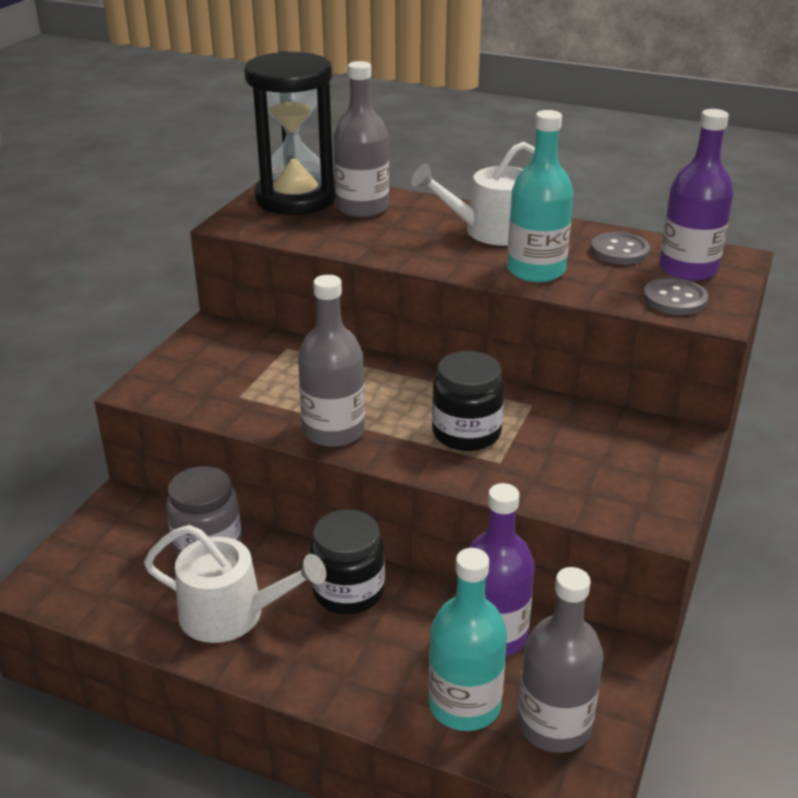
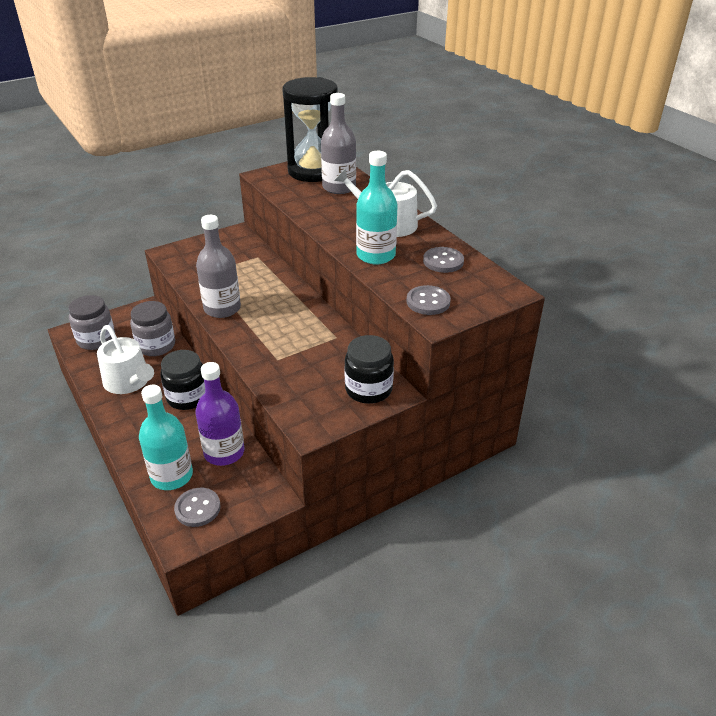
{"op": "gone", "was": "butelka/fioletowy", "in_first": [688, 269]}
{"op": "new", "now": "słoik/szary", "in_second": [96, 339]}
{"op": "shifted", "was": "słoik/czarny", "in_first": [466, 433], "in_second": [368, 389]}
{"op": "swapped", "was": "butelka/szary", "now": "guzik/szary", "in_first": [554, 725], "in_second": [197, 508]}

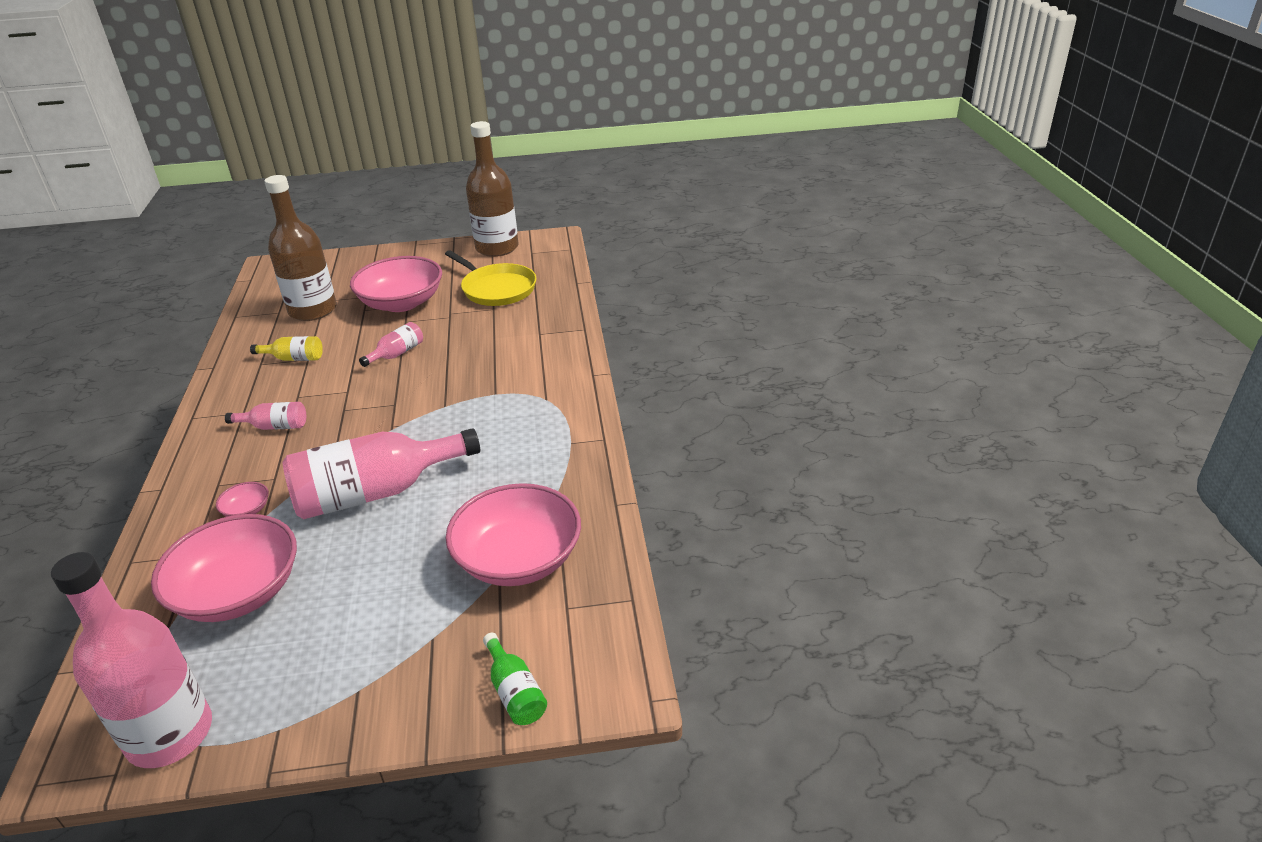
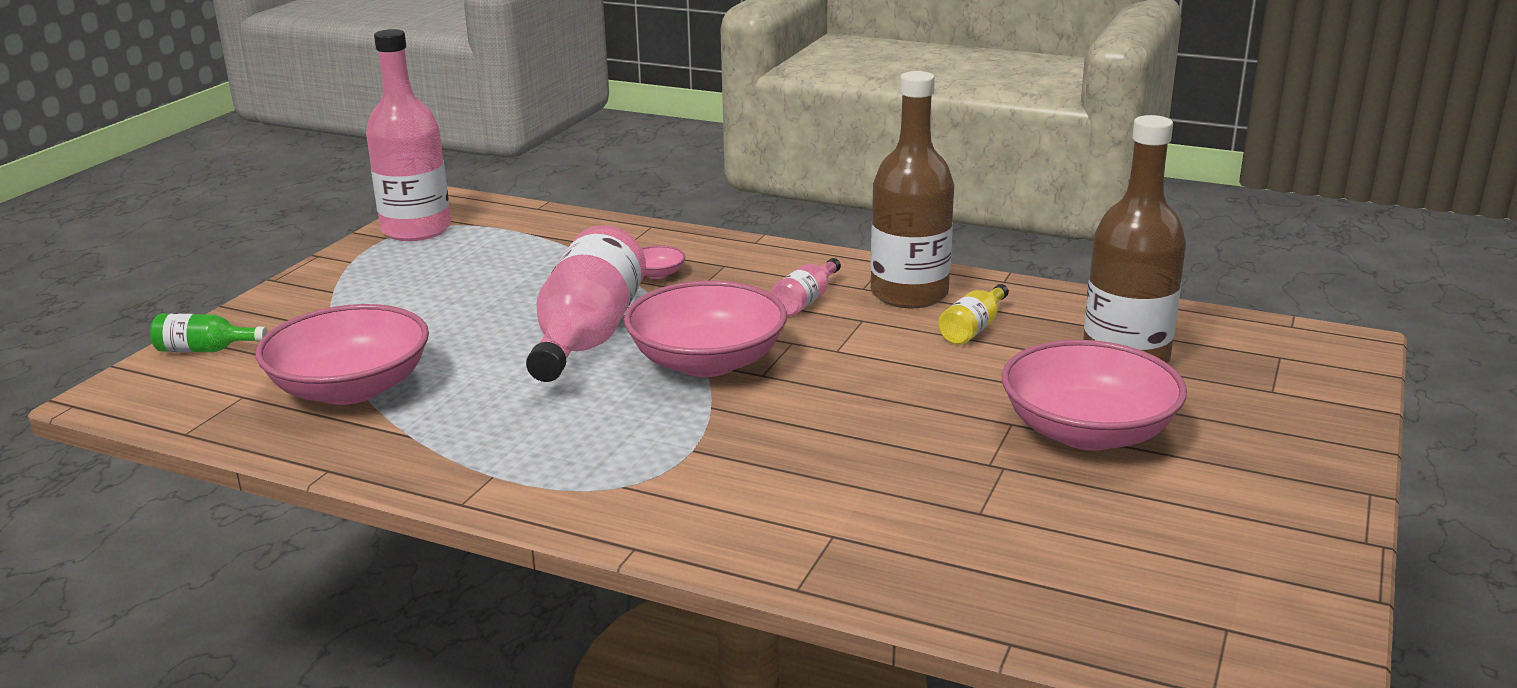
{"op": "gone", "was": "butelka/różowy", "in_first": [397, 354]}
{"op": "gone", "was": "patelnia/żółty", "in_first": [496, 289]}
{"op": "shifted", "was": "miska/różowy", "in_first": [238, 592], "in_second": [707, 362]}
{"op": "shifted", "was": "butelka/brązowy", "in_first": [497, 248], "in_second": [909, 294]}

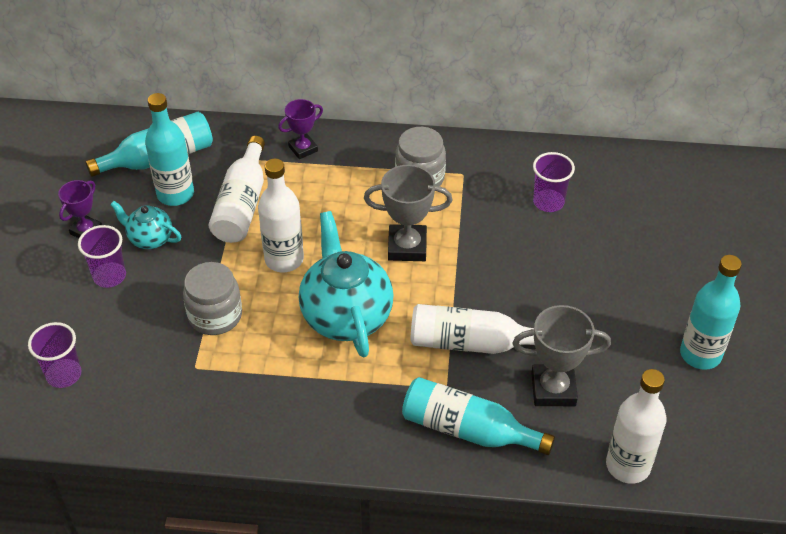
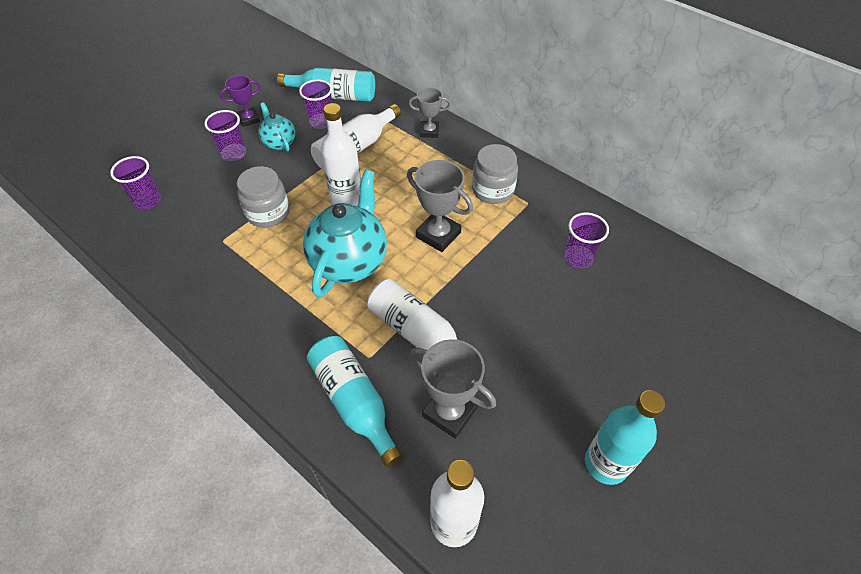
{"op": "swapped", "was": "butelka/turkusowy", "now": "szklanka/fioletowy", "in_first": [175, 194], "in_second": [321, 122]}
{"op": "repainted", "was": "puchar/fioletowy", "now": "puchar/szary", "in_first": [303, 149], "in_second": [429, 131]}

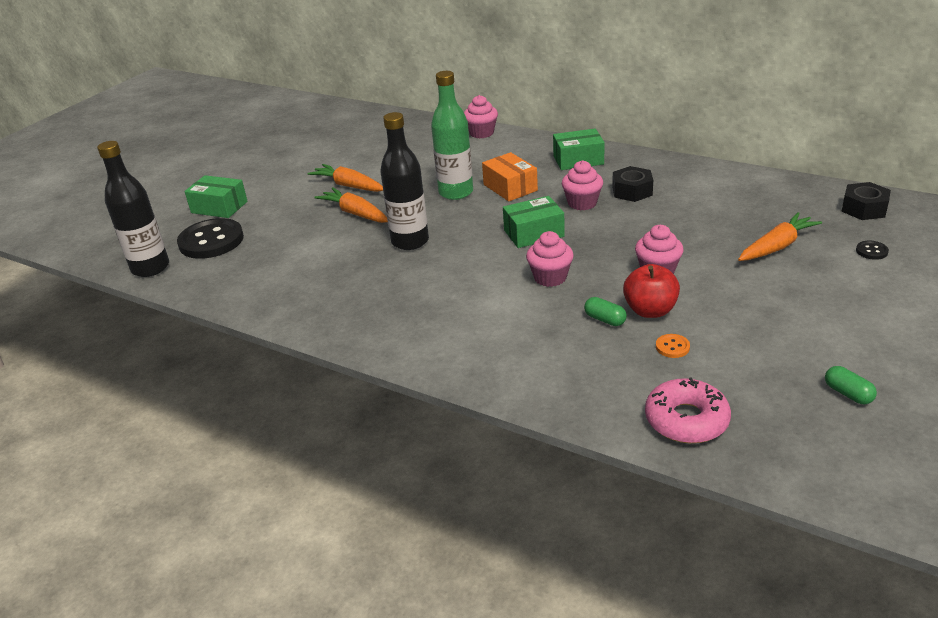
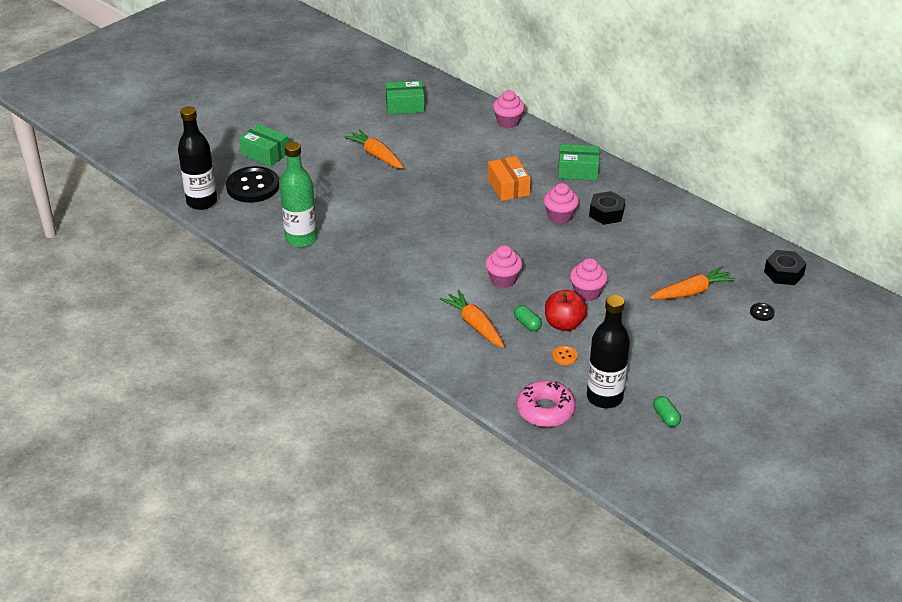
{"op": "shifted", "was": "marchewka/pomarańczowy", "in_first": [355, 213], "in_second": [475, 325]}
{"op": "shifted", "was": "butelka/czarny", "in_first": [410, 241], "in_second": [604, 397]}
{"op": "shifted", "was": "butelka/zielony", "in_first": [456, 192], "in_second": [301, 239]}
{"op": "shifted", "was": "pudełko/zielony", "in_first": [534, 233], "in_second": [405, 106]}

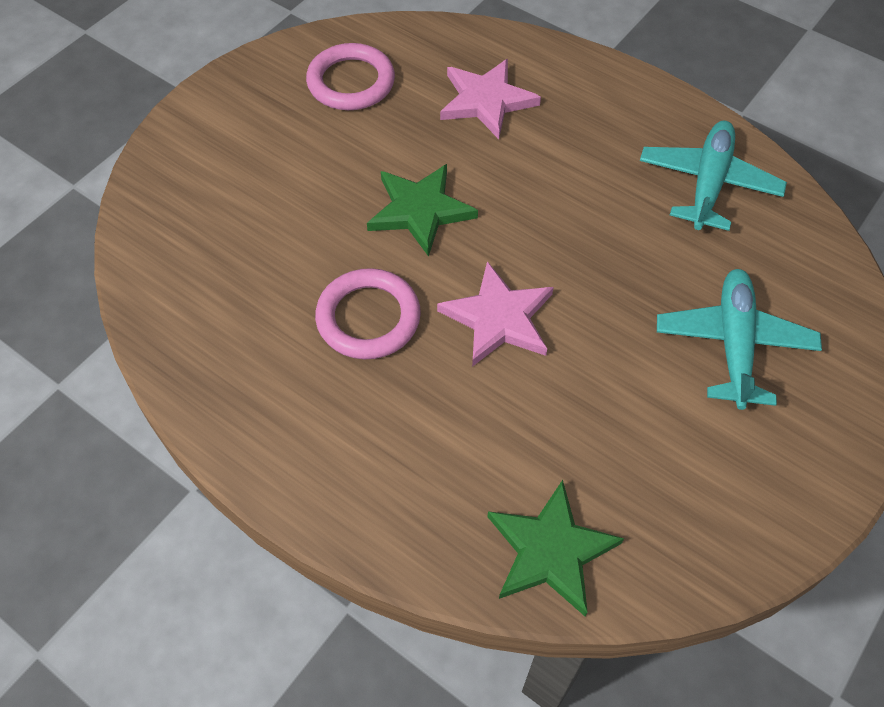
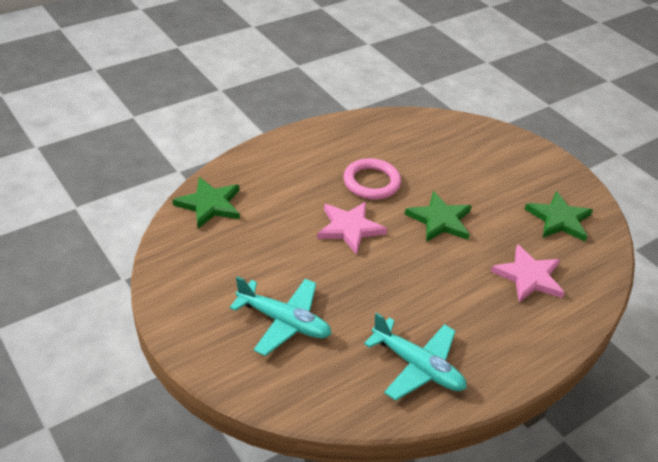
{"op": "swapped", "was": "pierścień/różowy", "now": "gwiazda/zielony", "in_first": [351, 82], "in_second": [559, 219]}

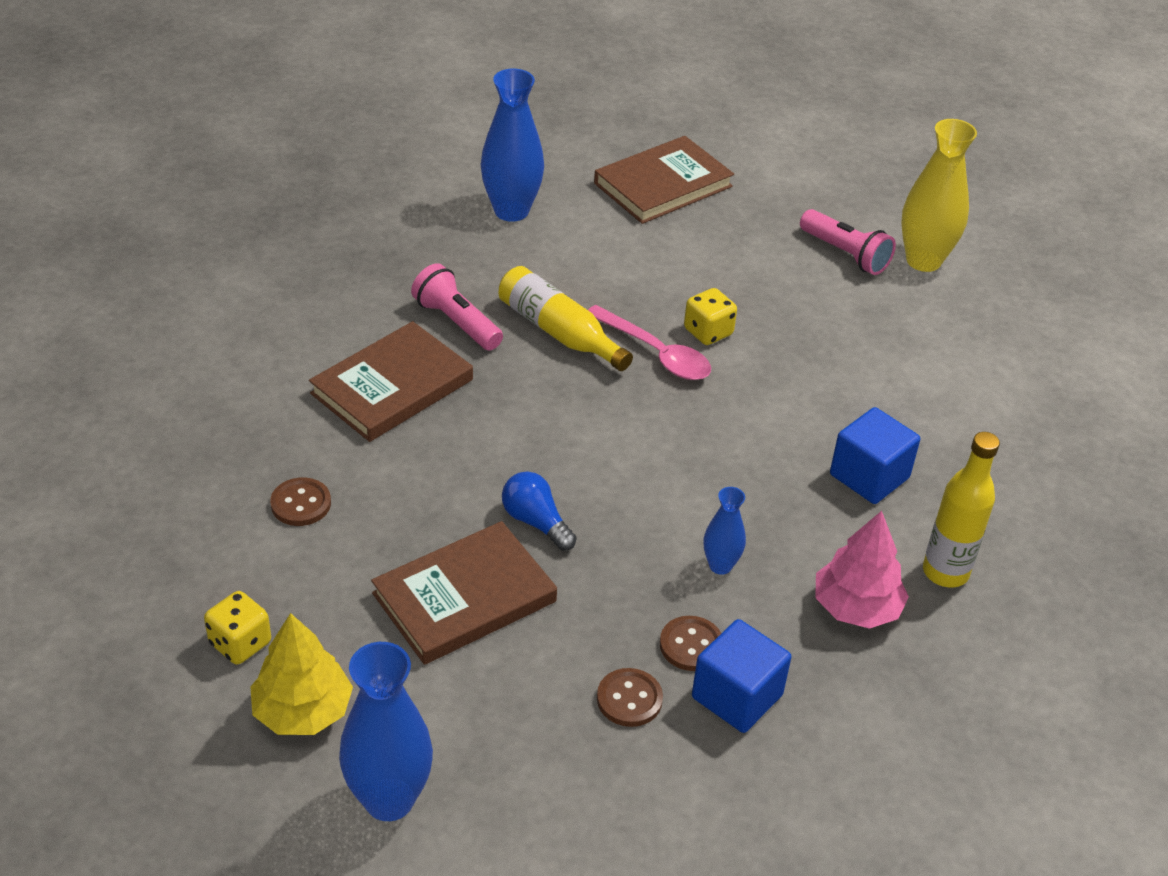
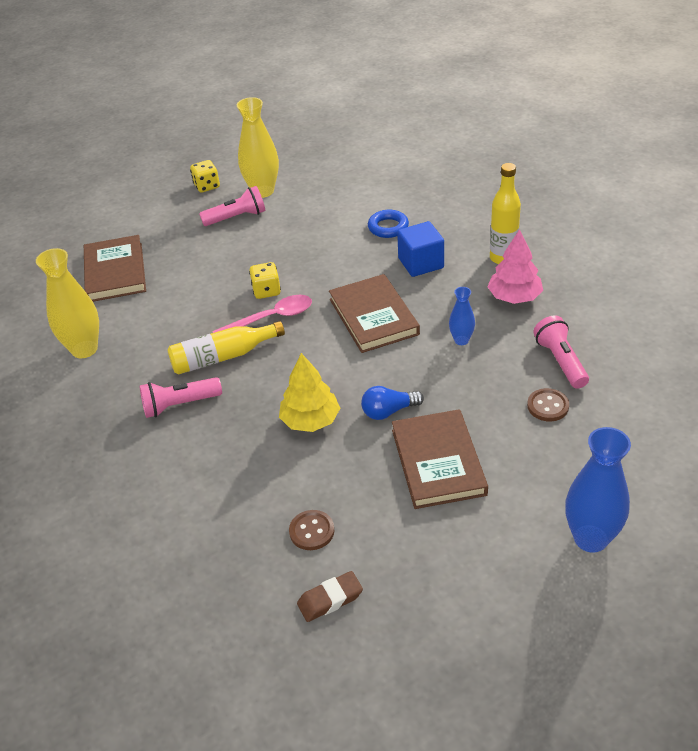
{"op": "gone", "was": "guzik/brązowy", "in_first": [691, 645]}
{"op": "new", "now": "gumka do mazania/brązowy", "in_second": [330, 599]}
{"op": "new", "now": "pierścień/niebieski", "in_second": [388, 227]}
{"op": "shifted", "was": "kostka do gry/żółty", "in_first": [240, 643], "in_second": [207, 186]}
{"op": "shifted", "was": "drzewko/żółty", "in_first": [303, 710], "in_second": [310, 420]}
{"op": "shifted", "was": "książka/brązowy", "in_first": [392, 387], "in_second": [373, 316]}
{"op": "swapped", "was": "sześcian/niebieski", "now": "latarka/różowy", "in_first": [737, 696], "in_second": [560, 361]}
{"op": "repainted", "was": "wazon/niebieski", "now": "wazon/żółty", "in_first": [511, 211], "in_second": [84, 349]}

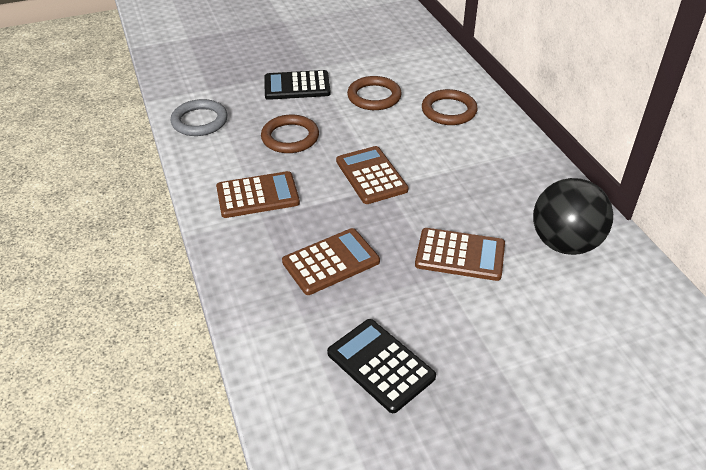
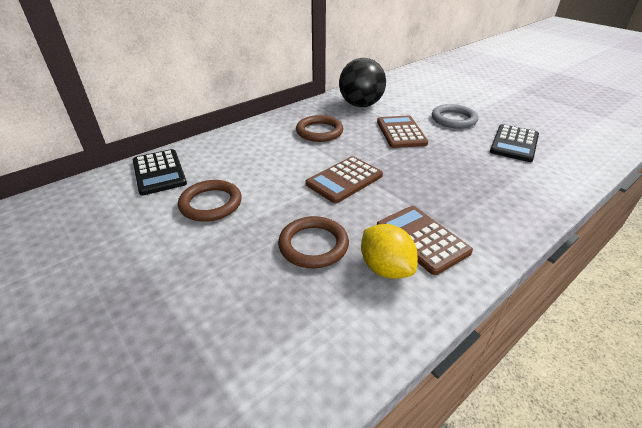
{"op": "gone", "was": "kalkulator/brązowy", "in_first": [331, 262]}
{"op": "new", "now": "cytryna/żółty", "in_second": [385, 268]}
{"op": "shifted", "was": "pierścień/szary", "in_first": [200, 121], "in_second": [453, 119]}
{"op": "shifted", "was": "kalkulator/czarny", "in_first": [297, 86], "in_second": [159, 172]}
{"op": "shifted", "was": "pierścień/brązowy", "in_first": [449, 111], "in_second": [319, 131]}

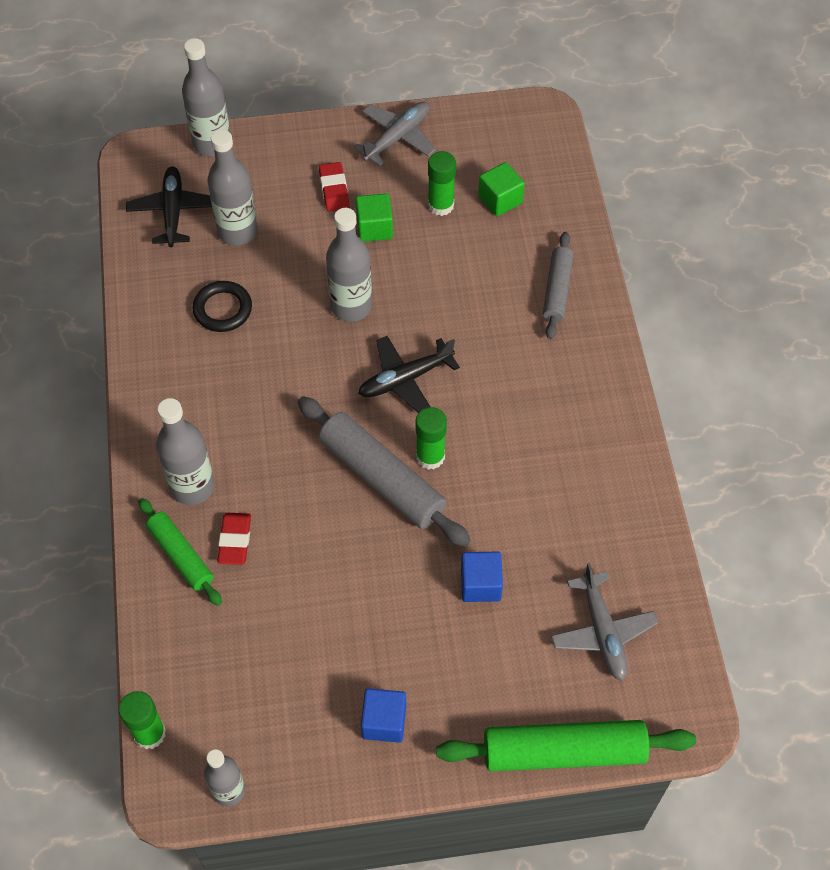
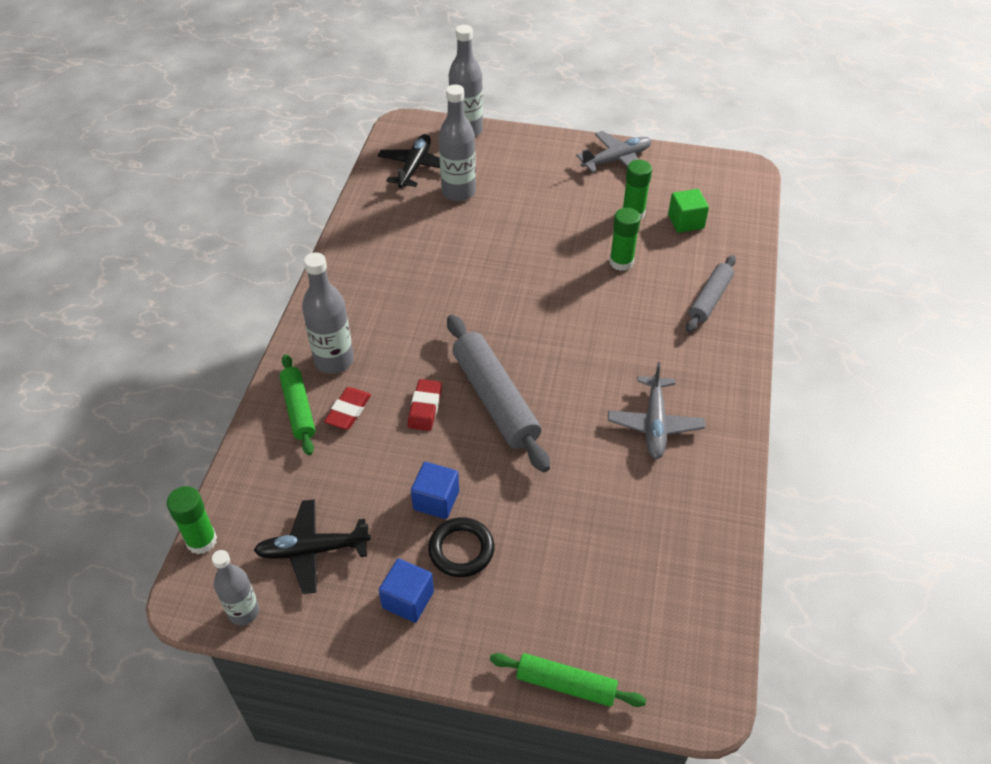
{"op": "gone", "was": "butelka/szary", "in_first": [351, 306]}
{"op": "gone", "was": "sześcian/zielony", "in_first": [374, 228]}
{"op": "shifted", "was": "pierścień/czarny", "in_first": [222, 309], "in_second": [461, 550]}
{"op": "shifted", "was": "gumka do mazania/czerwony", "in_first": [334, 190], "in_second": [425, 408]}
{"op": "shifted", "was": "samolot/czarny", "in_first": [405, 379], "in_second": [312, 550]}
{"op": "shifted", "was": "klej w sztyfcie/zielony", "in_first": [430, 456], "in_second": [621, 262]}
{"op": "shifted", "was": "sześcian/niebieski", "in_first": [480, 584], "in_second": [436, 500]}
{"op": "shifted", "was": "samolot/szary", "in_first": [602, 631], "in_second": [654, 424]}
{"op": "scaled", "was": "wałek do ciasta/zielony", "in_first": [563, 751], "in_second": [566, 684], "ratio": 0.6}

